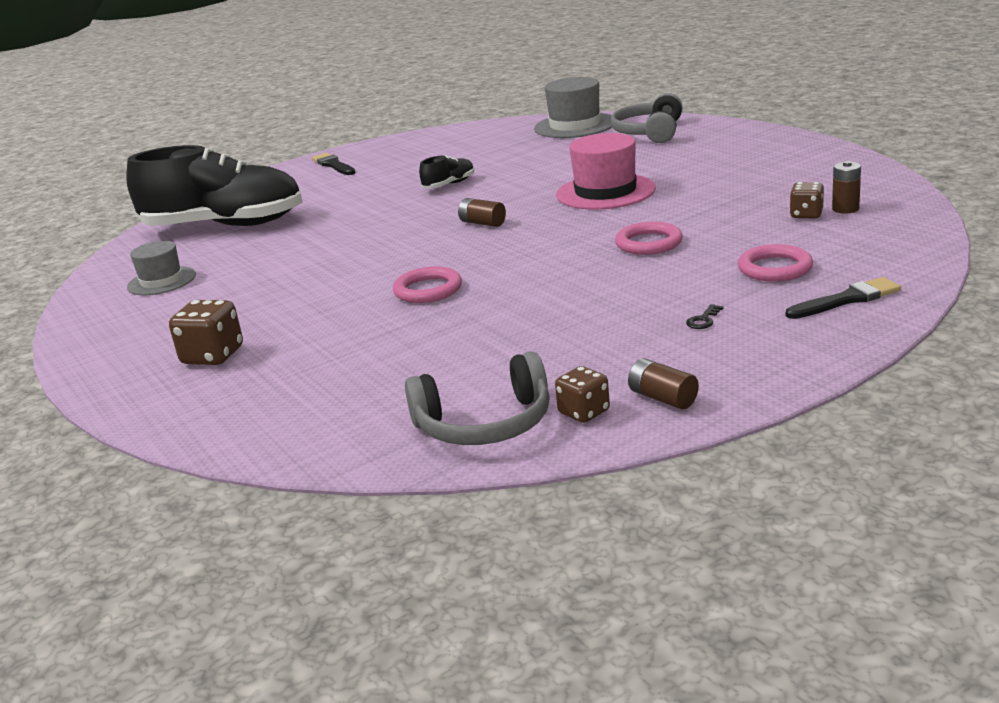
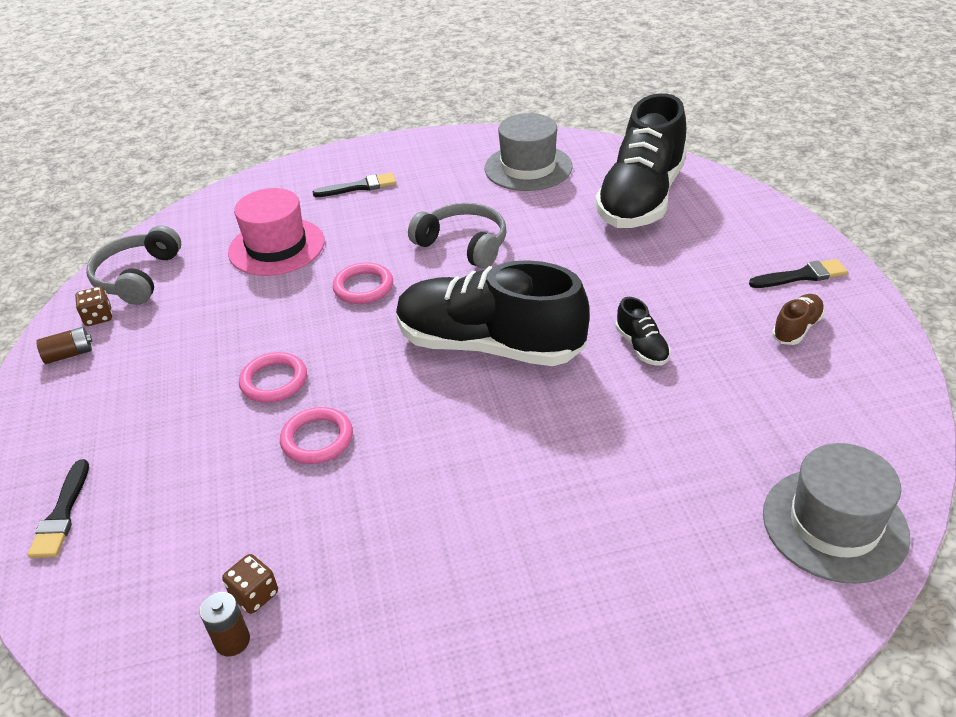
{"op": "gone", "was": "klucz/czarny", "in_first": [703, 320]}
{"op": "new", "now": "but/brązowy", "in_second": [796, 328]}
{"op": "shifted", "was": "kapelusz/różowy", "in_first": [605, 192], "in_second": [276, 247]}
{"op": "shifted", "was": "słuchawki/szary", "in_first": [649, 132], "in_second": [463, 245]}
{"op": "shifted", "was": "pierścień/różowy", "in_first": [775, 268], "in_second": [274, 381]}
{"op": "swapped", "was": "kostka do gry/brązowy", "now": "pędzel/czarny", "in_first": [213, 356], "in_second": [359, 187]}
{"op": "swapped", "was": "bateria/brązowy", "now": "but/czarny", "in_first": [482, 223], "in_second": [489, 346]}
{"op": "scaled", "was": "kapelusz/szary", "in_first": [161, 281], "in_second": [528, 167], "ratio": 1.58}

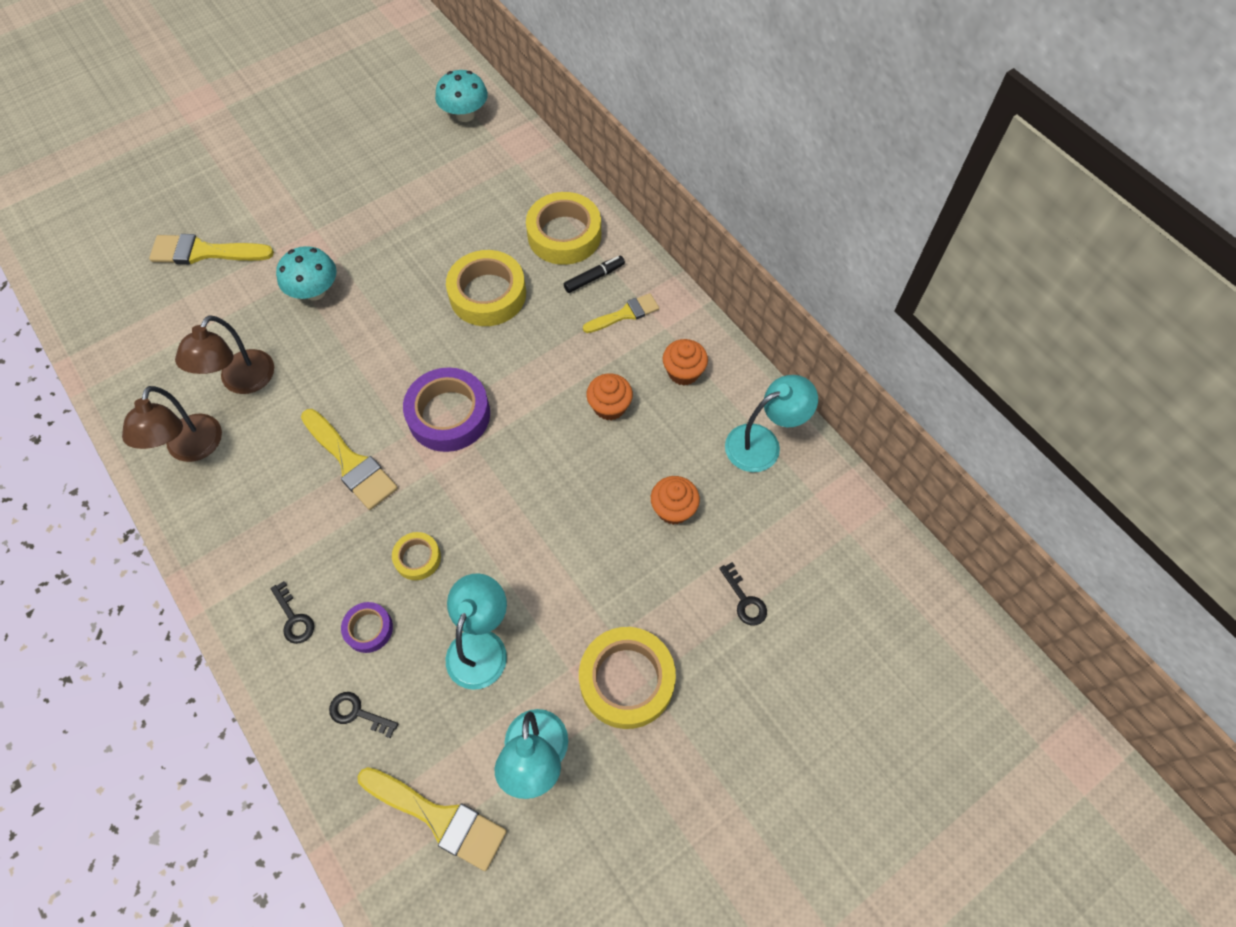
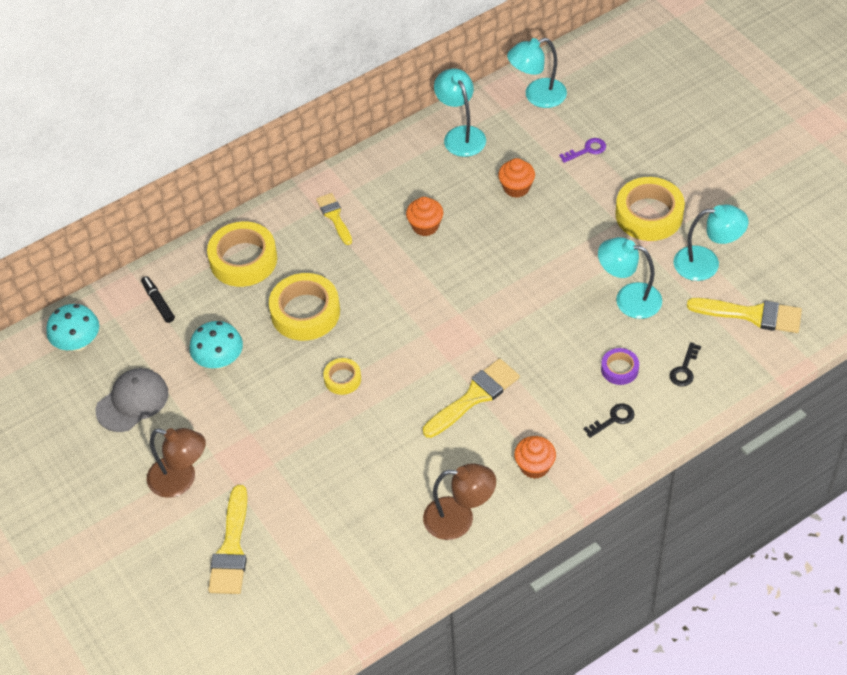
{"op": "gone", "was": "taśma klejąca/fioletowy", "in_first": [449, 415]}
{"op": "new", "now": "czapka/szary", "in_second": [132, 401]}
{"op": "new", "now": "lampka/turkusowy", "in_second": [537, 96]}
{"op": "shifted", "was": "lampka/brązowy", "in_first": [242, 382], "in_second": [181, 480]}
{"op": "shifted", "was": "grzyb/turkusowy", "in_first": [315, 291], "in_second": [219, 361]}
{"op": "shifted", "was": "taśma klejąca/żółty", "in_first": [417, 558], "in_second": [342, 379]}
{"op": "shifted", "was": "flamaster/czarny", "in_first": [594, 278], "in_second": [158, 302]}
{"op": "shifted", "was": "muffinka/pomarańczowy", "in_first": [683, 372], "in_second": [534, 466]}
{"op": "repainted", "was": "klucz/czarny", "now": "klucz/fioletowy", "in_first": [744, 600], "in_second": [587, 150]}
{"op": "rotated", "was": "pędzel/żółty", "in_first": [439, 818], "in_second": [752, 315], "clockwise": 75}

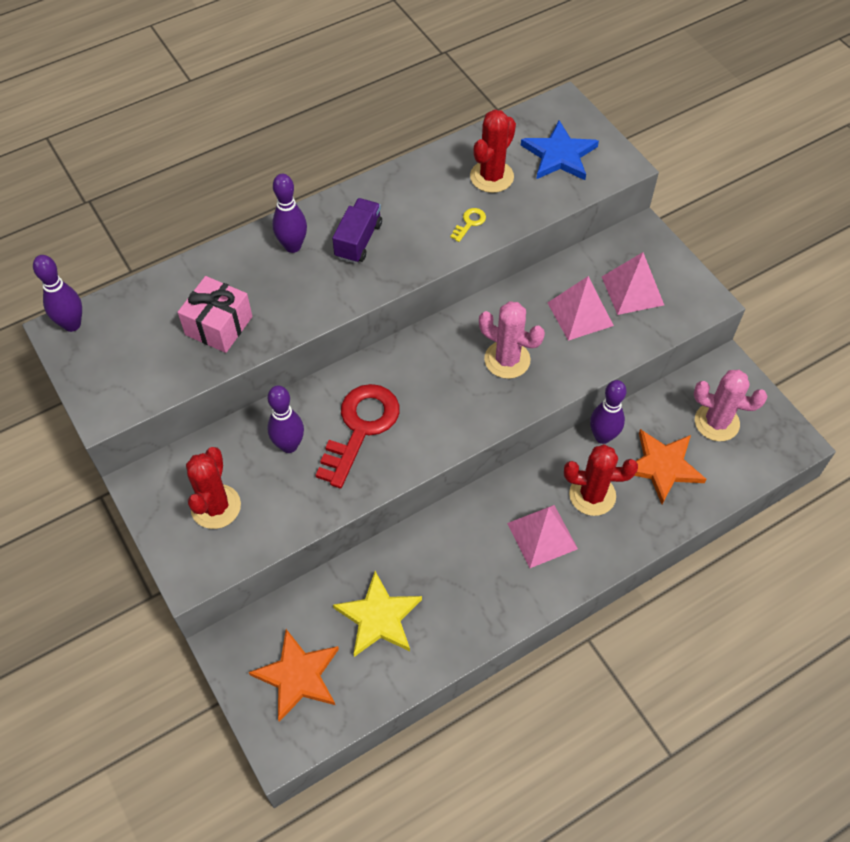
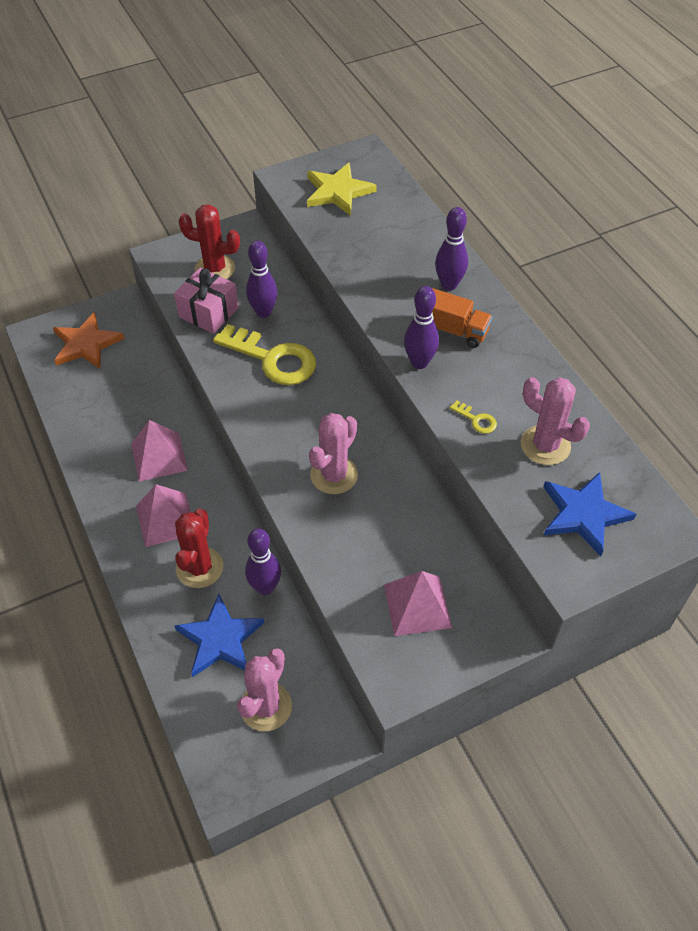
{"op": "shifted", "was": "kręgiel/fioletowy", "in_first": [72, 324], "in_second": [419, 362]}
{"op": "shifted", "was": "prezent/różowy", "in_first": [218, 325], "in_second": [208, 312]}
{"op": "shifted", "was": "gwiazda/żółty", "in_first": [378, 617], "in_second": [338, 192]}
{"op": "shifted", "was": "piramida/różowy", "in_first": [580, 314], "in_second": [159, 457]}
{"op": "repainted", "was": "klucz/czerwony", "now": "klucz/żółty", "in_first": [361, 428], "in_second": [273, 359]}
{"op": "repainted", "was": "ciężarówka/fioletowy", "now": "ciężarówka/pomarańczowy", "in_first": [358, 240], "in_second": [454, 331]}
{"op": "repainted", "was": "kaktus/czerwony", "now": "kaktus/różowy", "in_first": [491, 177], "in_second": [545, 445]}
{"op": "repainted", "was": "gwiazda/pomarańczowy", "now": "gwiazda/niebieski", "in_first": [663, 466], "in_second": [220, 639]}

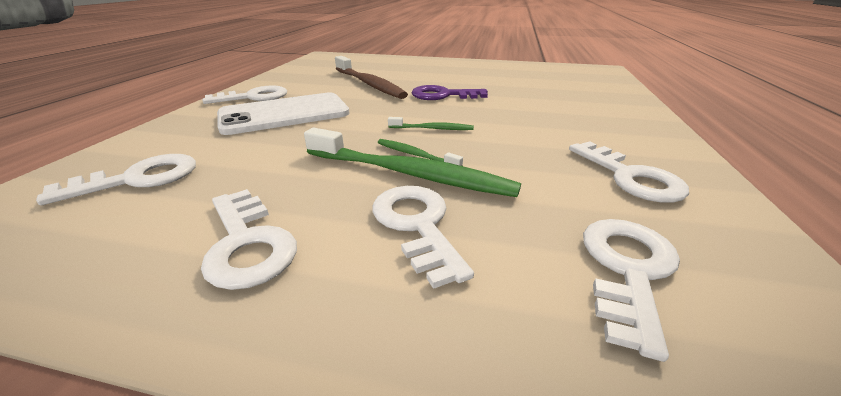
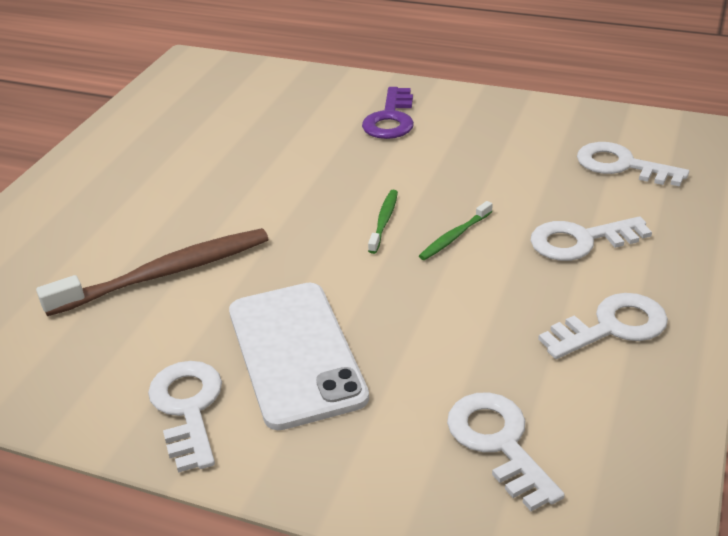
{"op": "gone", "was": "szczoteczka do zębów/zielony", "in_first": [408, 173]}
{"op": "gone", "was": "klucz/biały", "in_first": [630, 177]}
{"op": "shifted", "was": "klucz/fioletowy", "in_first": [443, 95], "in_second": [390, 119]}

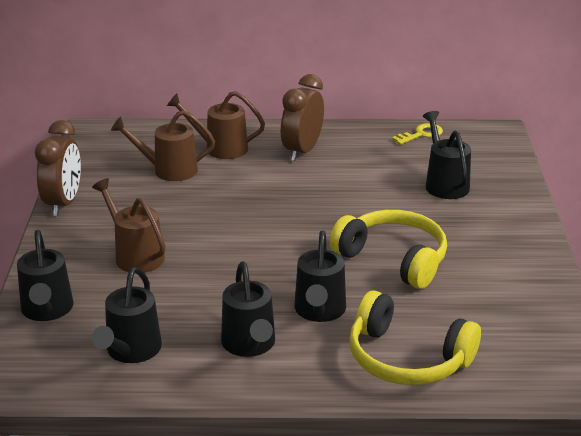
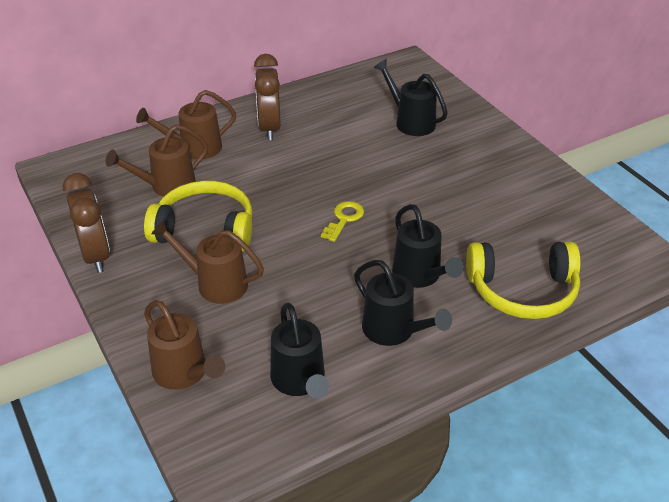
{"op": "shifted", "was": "słuchawki/żółty", "in_first": [393, 259], "in_second": [205, 230]}
{"op": "shifted", "was": "klucz/żółty", "in_first": [421, 134], "in_second": [344, 219]}
{"op": "repainted", "was": "konewka/czarny", "now": "konewka/brązowy", "in_first": [47, 311], "in_second": [185, 374]}

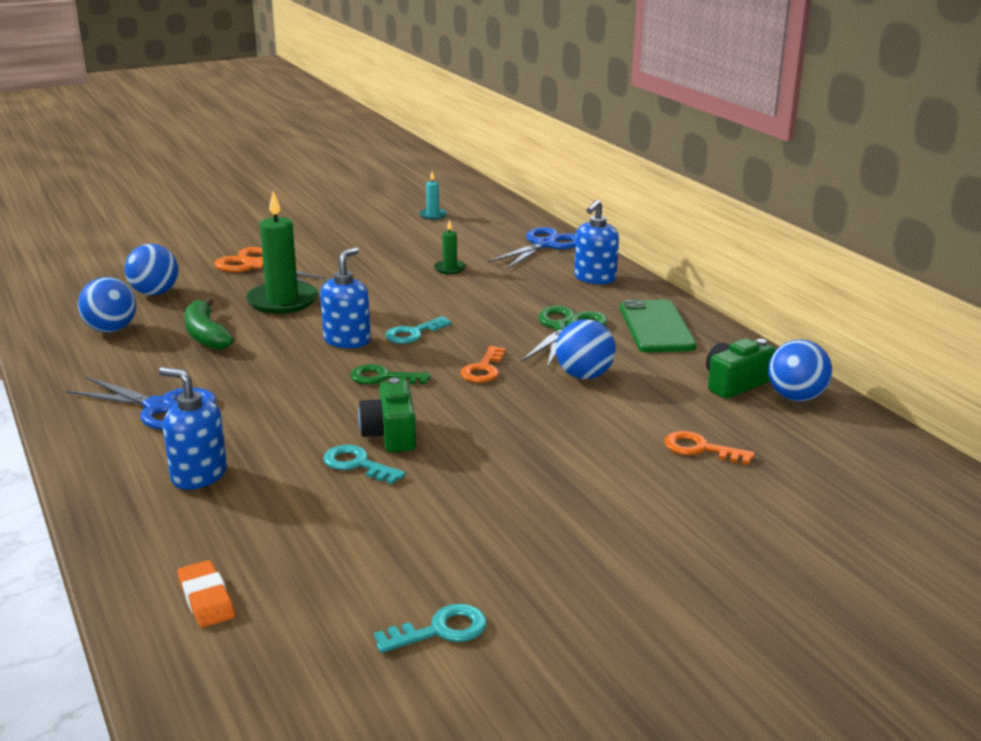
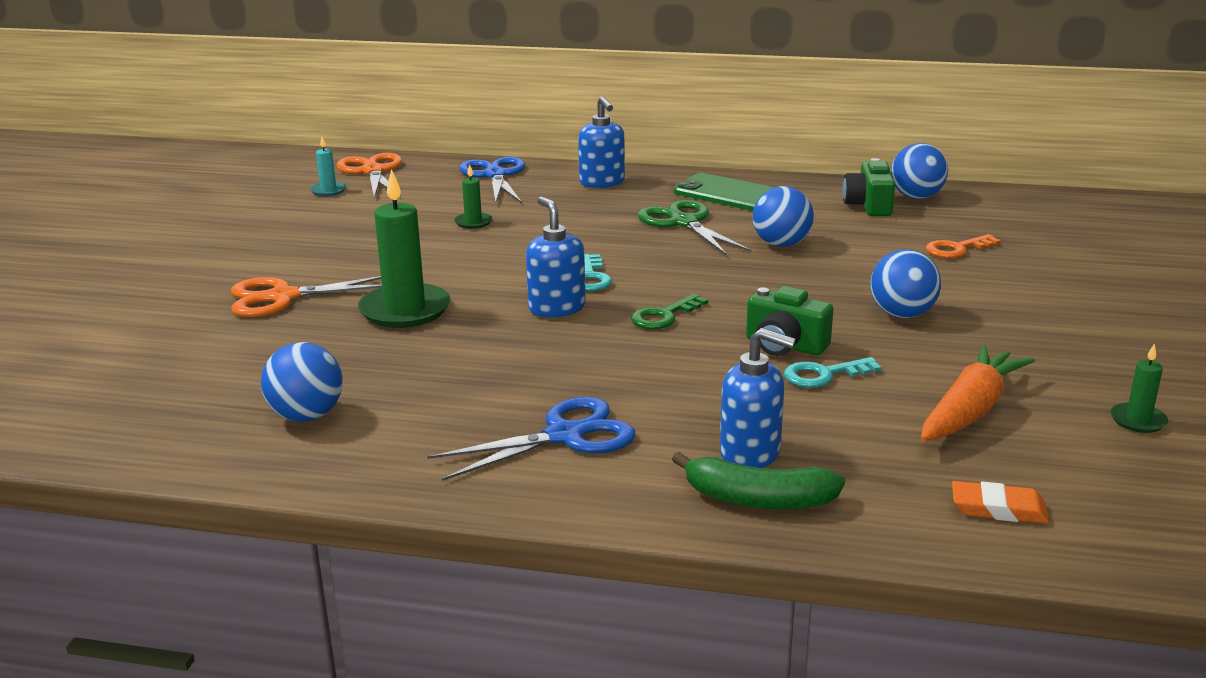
{"op": "gone", "was": "klucz/pomarańczowy", "in_first": [483, 369]}
{"op": "new", "now": "nożyczki/pomarańczowy", "in_second": [372, 171]}
{"op": "new", "now": "marchewka/pomarańczowy", "in_second": [970, 410]}
{"op": "shifted", "was": "piłka/niebieski", "in_first": [155, 293], "in_second": [902, 314]}
{"op": "shifted", "was": "banan/zielony", "in_first": [206, 335], "in_second": [758, 499]}
{"op": "swapped", "was": "klucz/turkusowy", "now": "świeca/zielony", "in_first": [441, 630], "in_second": [1138, 420]}
{"op": "rotated", "was": "dozownik mydła/niebieski", "in_first": [198, 475], "in_second": [750, 453], "clockwise": -135}

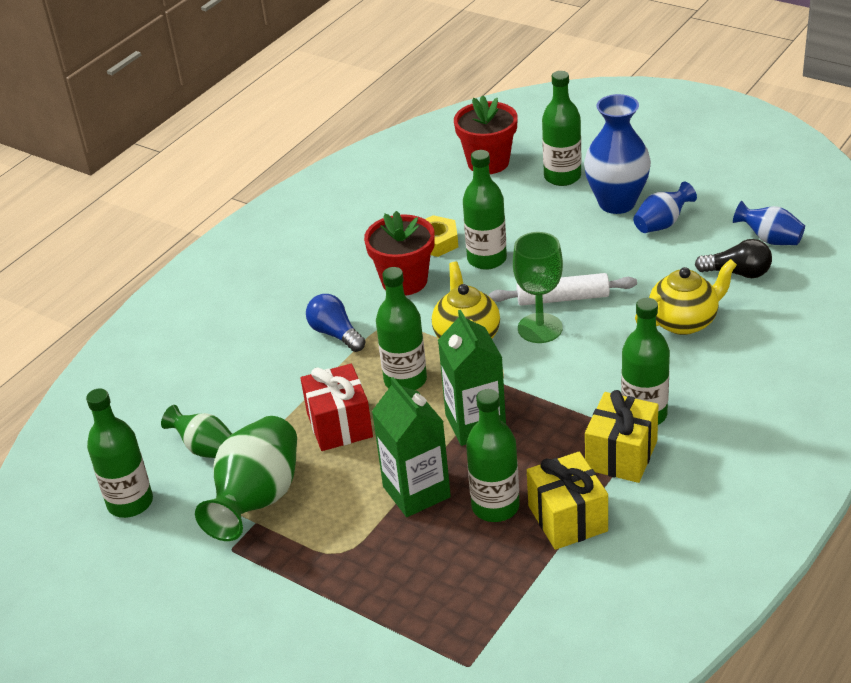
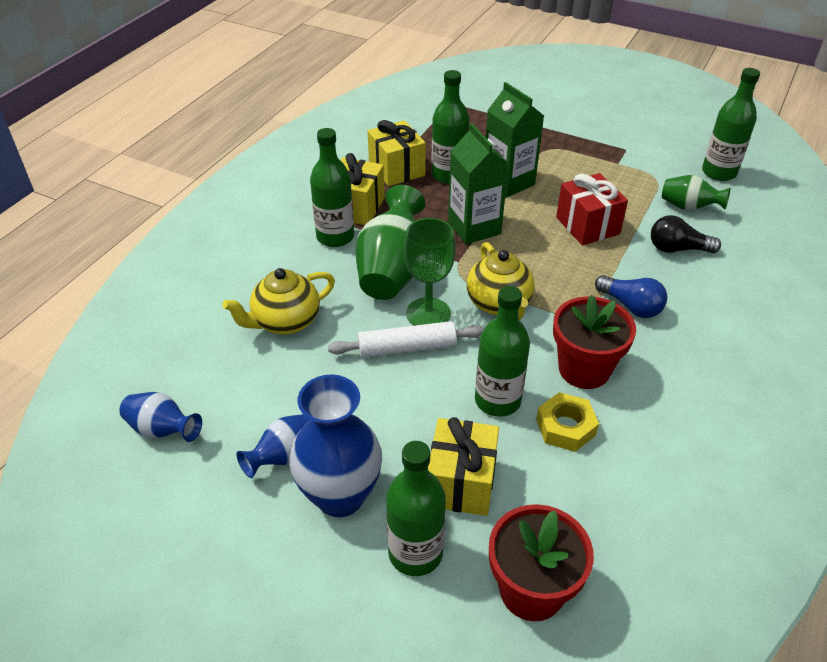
{"op": "gone", "was": "butelka/zielony", "in_first": [405, 380]}
{"op": "new", "now": "prezent/żółty", "in_second": [461, 482]}
{"op": "shifted", "was": "wazon/zielony", "in_first": [257, 499], "in_second": [392, 271]}
{"op": "shifted", "was": "żarówka/czarny", "in_first": [738, 273], "in_second": [677, 249]}

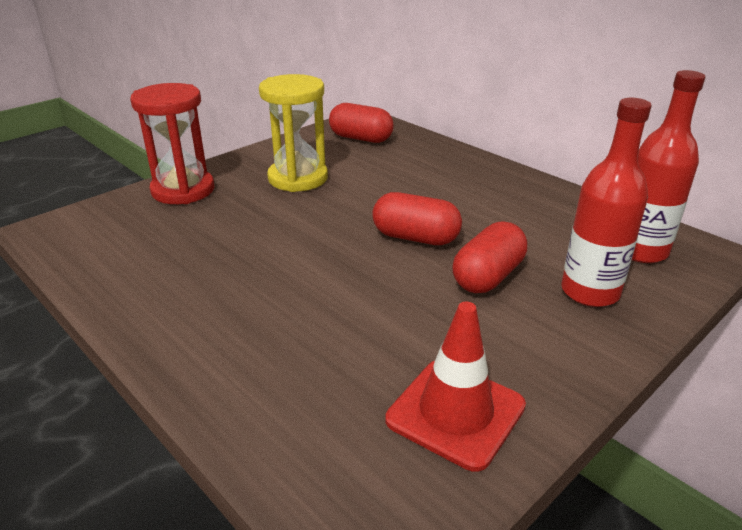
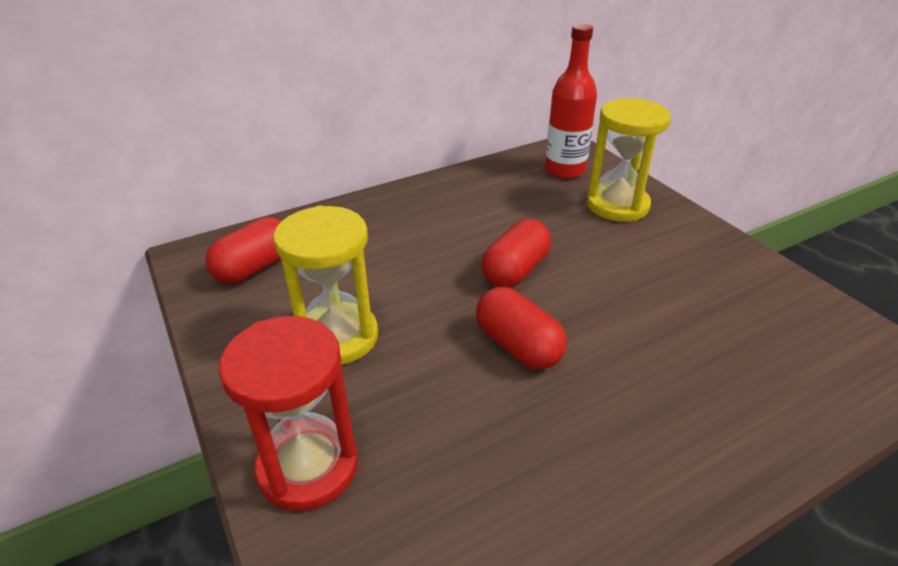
{"op": "gone", "was": "pachołek/czerwony", "in_first": [455, 413]}
{"op": "shifted", "was": "kapsułka/czerwony", "in_first": [488, 277], "in_second": [518, 346]}
{"op": "swapped", "was": "butelka/czerwony", "now": "klepsydra/żółty", "in_first": [590, 292], "in_second": [617, 205]}

